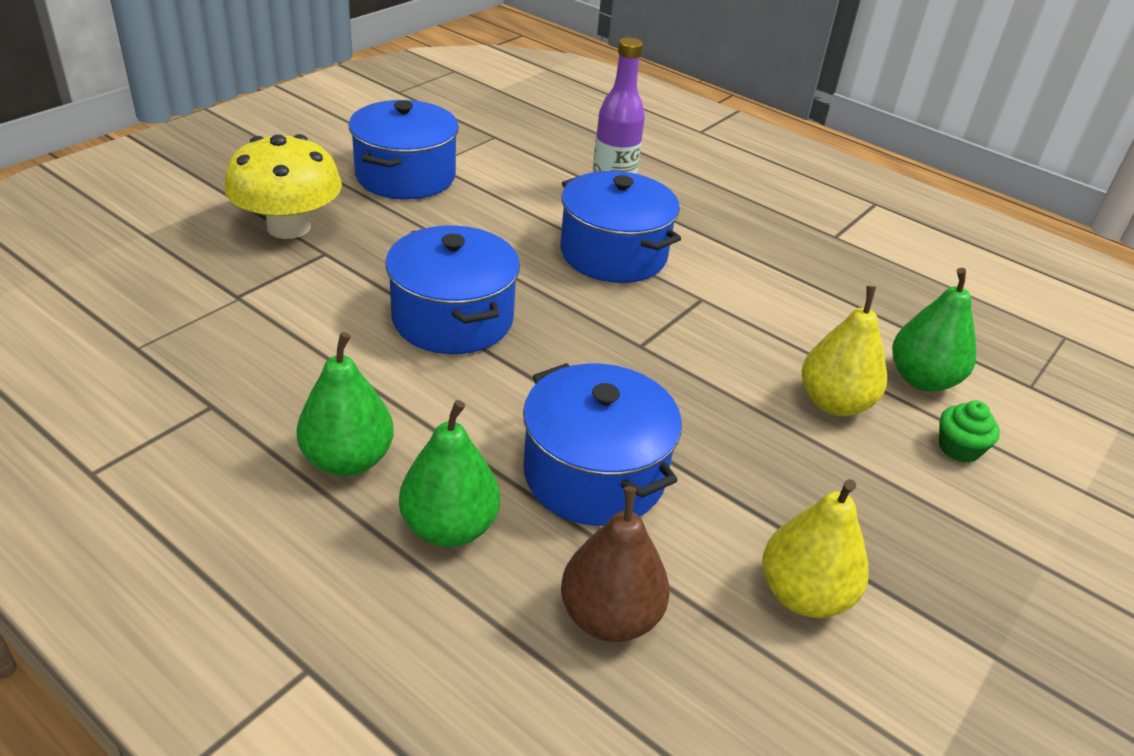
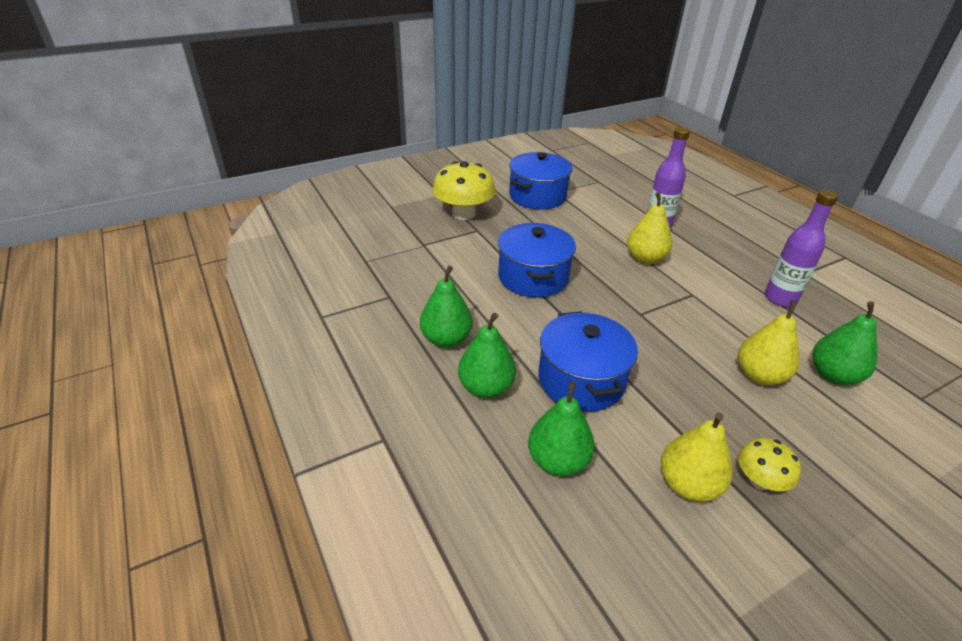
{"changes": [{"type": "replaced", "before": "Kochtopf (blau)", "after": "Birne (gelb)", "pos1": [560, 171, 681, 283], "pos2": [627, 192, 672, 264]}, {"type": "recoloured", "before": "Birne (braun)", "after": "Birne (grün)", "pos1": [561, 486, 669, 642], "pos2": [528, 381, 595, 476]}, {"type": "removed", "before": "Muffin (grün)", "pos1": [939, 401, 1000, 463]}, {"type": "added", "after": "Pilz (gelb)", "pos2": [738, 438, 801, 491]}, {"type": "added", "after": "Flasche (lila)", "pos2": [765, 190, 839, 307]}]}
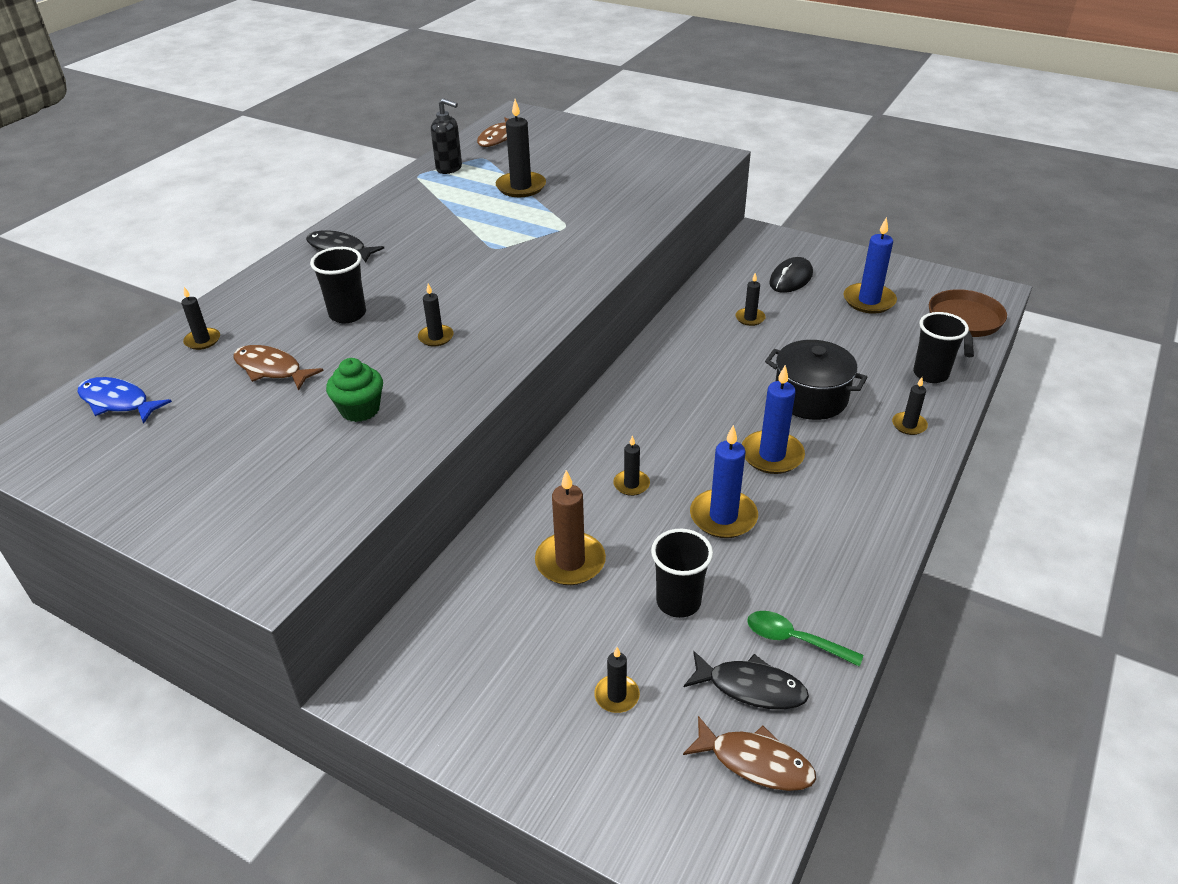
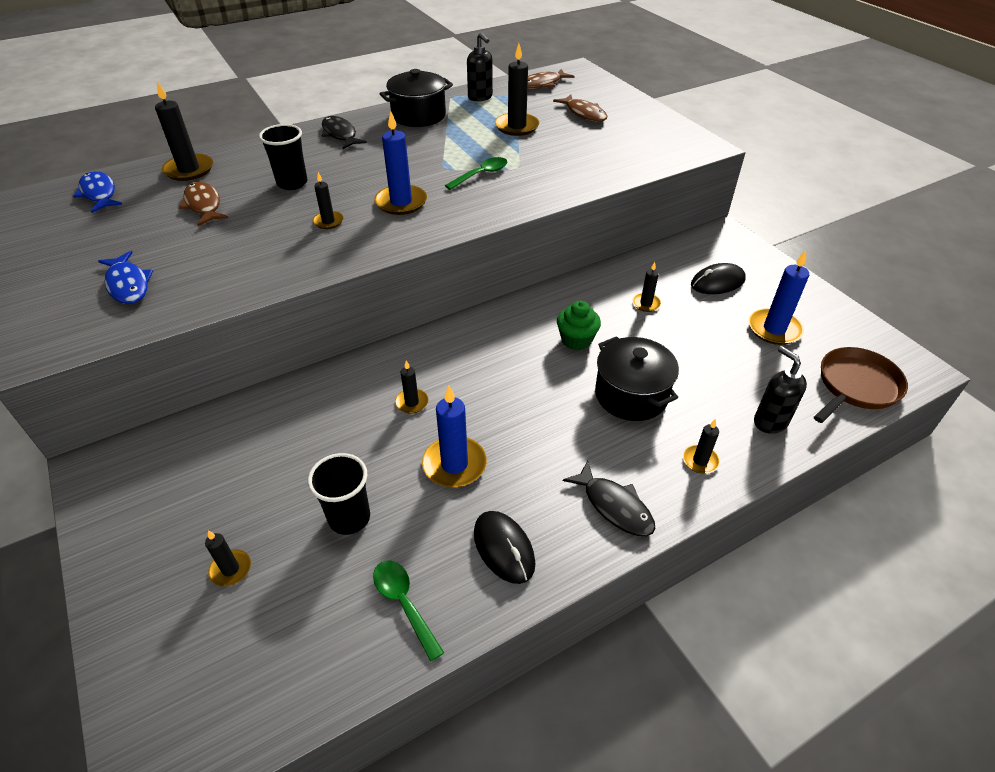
{"changes": [{"type": "resized", "before": "Kerze (schwarz)", "pos1": [181, 287, 220, 350], "pos2": [155, 81, 213, 181], "scale": 1.78}, {"type": "moved", "before": "Muffin (grün)", "pos1": [326, 358, 383, 422], "pos2": [557, 301, 601, 350]}, {"type": "removed", "before": "Kerze (braun)", "pos1": [535, 470, 606, 585]}, {"type": "moved", "before": "Fisch (braun)", "pos1": [683, 716, 816, 791], "pos2": [553, 95, 607, 122]}, {"type": "moved", "before": "Fisch (schwarz)", "pos1": [684, 651, 809, 710], "pos2": [563, 461, 656, 536]}, {"type": "moved", "before": "Kerze (blau)", "pos1": [742, 365, 805, 474], "pos2": [374, 111, 427, 215]}, {"type": "replaced", "before": "Becher (schwarz)", "after": "Seifenspender (schwarz)", "pos1": [913, 312, 969, 383], "pos2": [754, 346, 807, 434]}, {"type": "added", "after": "Fisch (blau)", "pos2": [98, 251, 153, 304]}, {"type": "added", "after": "Kochtopf (schwarz)", "pos2": [379, 69, 453, 127]}, {"type": "added", "after": "Löffel (grün)", "pos2": [445, 157, 507, 190]}, {"type": "added", "after": "Computermaus (schwarz)", "pos2": [474, 511, 536, 584]}]}
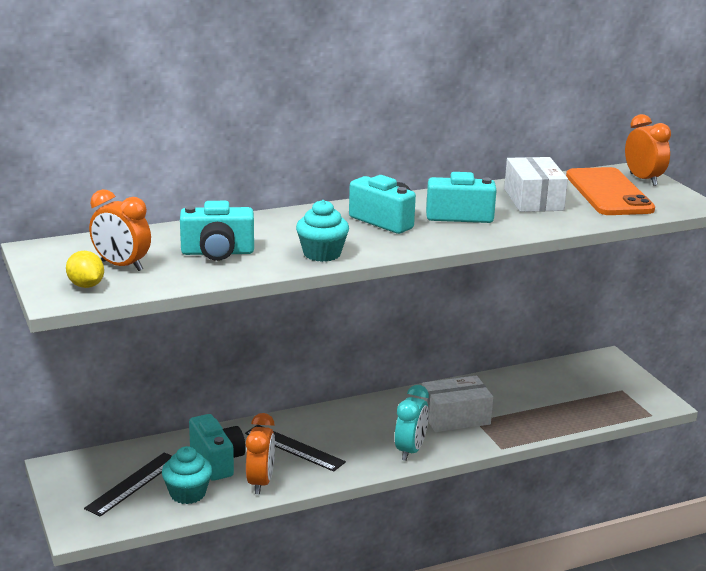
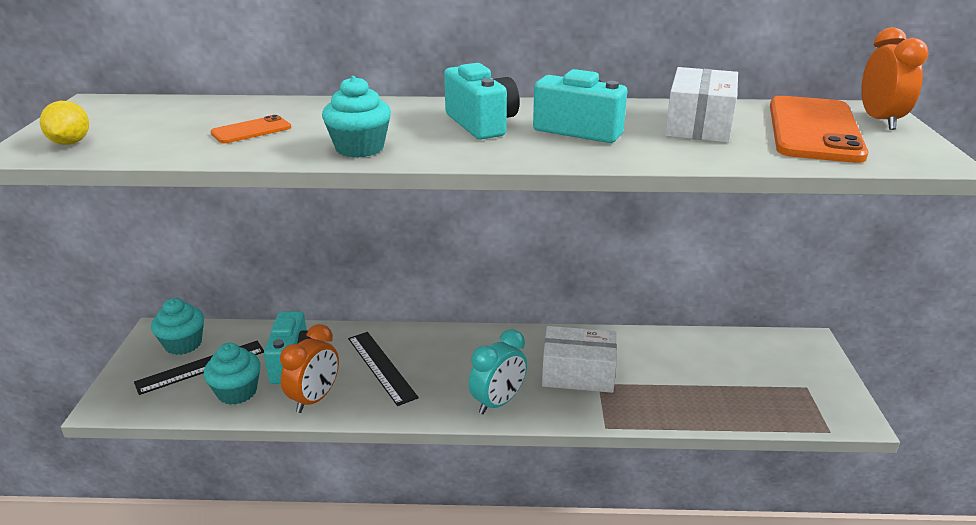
{"changes": [{"type": "removed", "before": "Wecker (orange)", "pos1": [89, 189, 151, 271]}, {"type": "replaced", "before": "Kamera (türkis)", "after": "Handy (orange)", "pos1": [180, 201, 254, 261], "pos2": [211, 115, 291, 143]}, {"type": "added", "after": "Muffin (türkis)", "pos2": [151, 298, 204, 355]}]}
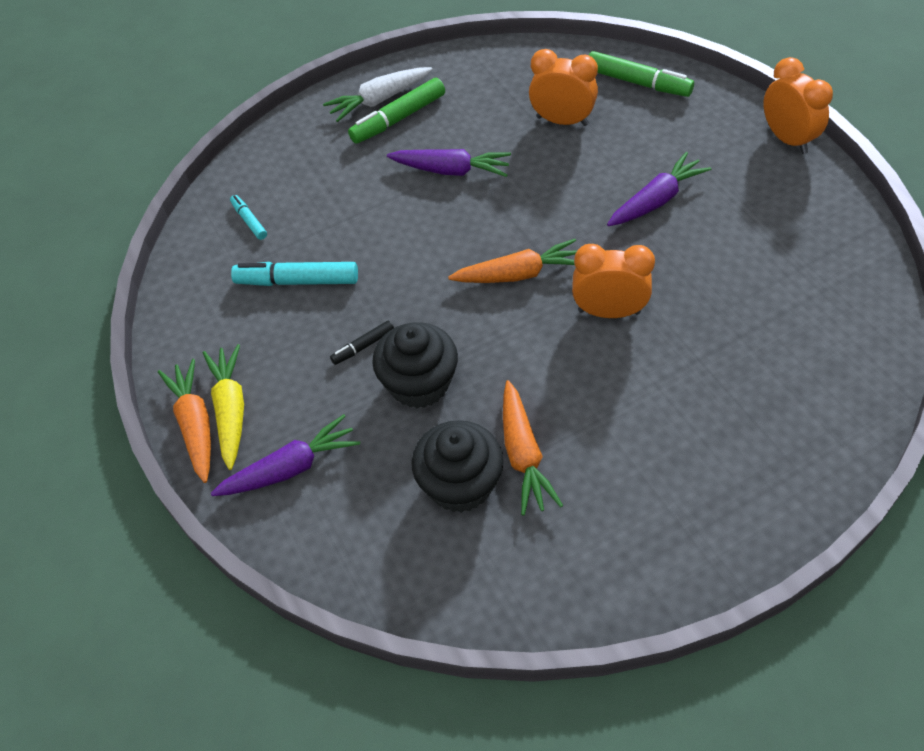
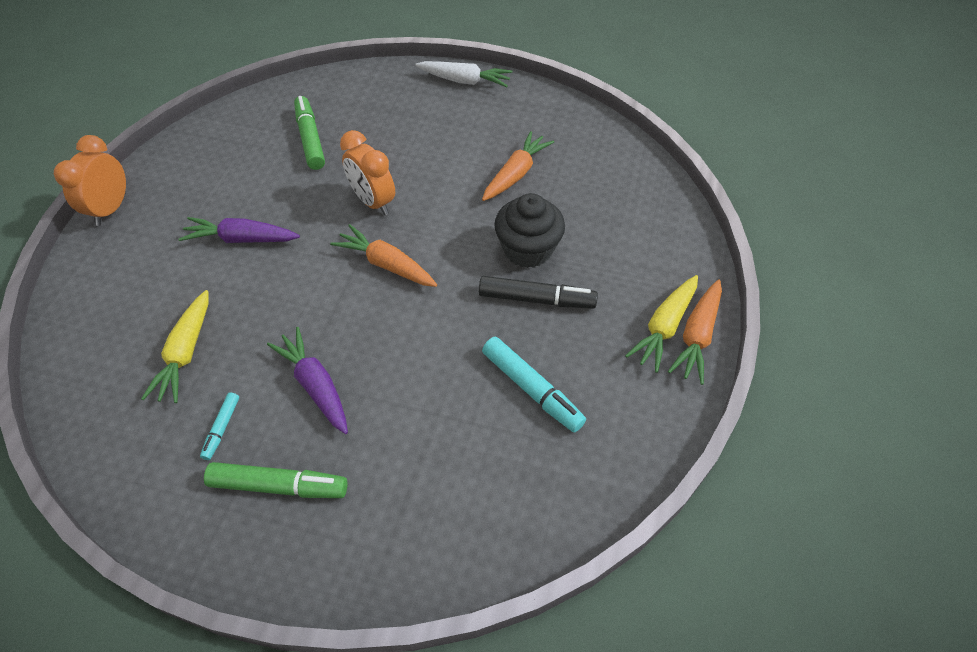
{"changes": [{"type": "removed", "before": "Karotte (lila)", "pos1": [211, 414, 360, 496]}, {"type": "moved", "before": "Filzstift (türkis)", "pos1": [230, 195, 267, 240], "pos2": [200, 392, 239, 460]}, {"type": "moved", "before": "Karotte (weiß)", "pos1": [323, 67, 432, 122], "pos2": [415, 61, 512, 87]}, {"type": "resized", "before": "Filzstift (schwarz)", "pos1": [330, 320, 394, 365], "pos2": [479, 276, 598, 309], "scale": 1.86}, {"type": "removed", "before": "Muffin (schwarz)", "pos1": [411, 420, 504, 513]}, {"type": "replaced", "before": "Wecker (orange)", "after": "Karotte (gelb)", "pos1": [529, 49, 598, 126], "pos2": [141, 290, 209, 403]}, {"type": "moved", "before": "Filzstift (grün)", "pos1": [589, 51, 694, 97], "pos2": [294, 96, 325, 170]}]}
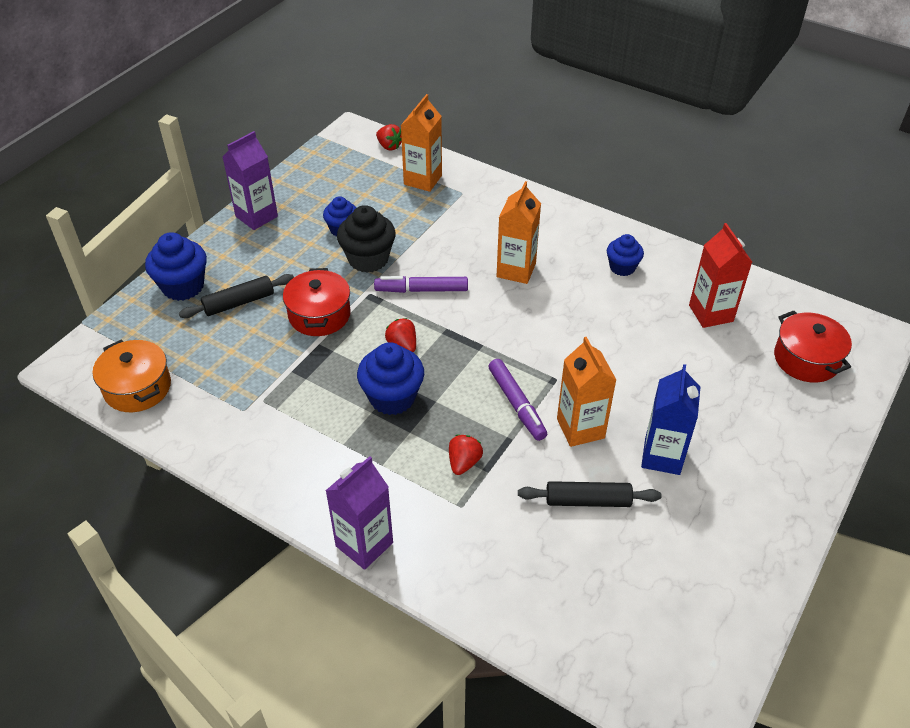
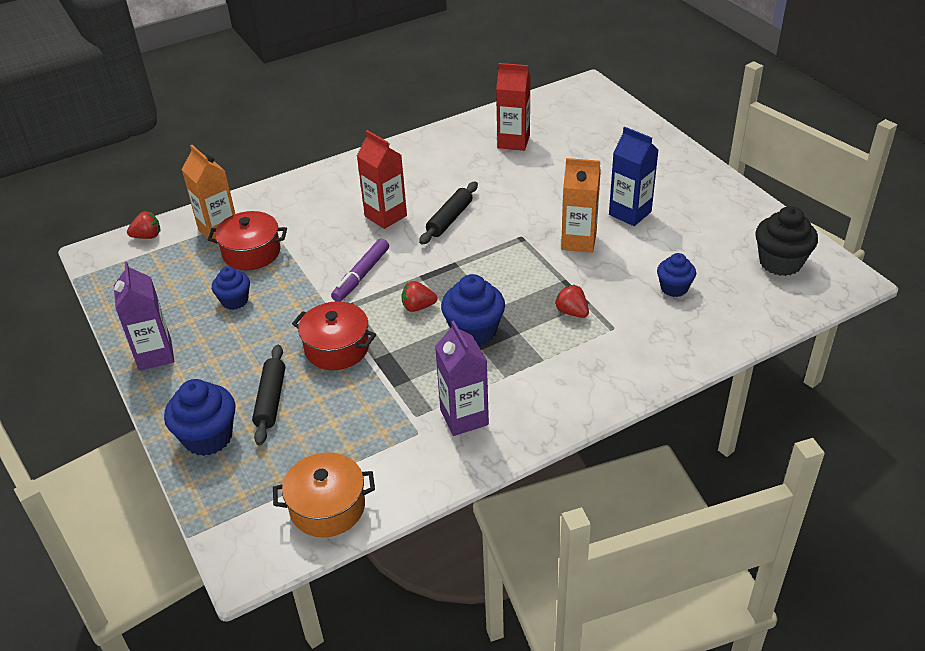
{"changes": [{"type": "moved", "before": "Getränkekarton (lila)", "pos1": [325, 456, 393, 570], "pos2": [435, 320, 489, 436]}, {"type": "moved", "before": "Muffin (schwarz)", "pos1": [337, 205, 396, 272], "pos2": [755, 206, 818, 276]}, {"type": "removed", "before": "Filzstift (lila)", "pos1": [488, 359, 547, 441]}, {"type": "recoloured", "before": "Getränkekarton (orange)", "after": "Getränkekarton (rot)", "pos1": [497, 181, 541, 284], "pos2": [357, 130, 407, 229]}, {"type": "moved", "before": "Nudelholz (schwarz)", "pos1": [518, 481, 662, 507], "pos2": [419, 182, 478, 245]}, {"type": "moved", "before": "Muffin (blau)", "pos1": [607, 234, 644, 276], "pos2": [657, 253, 696, 297]}, {"type": "moved", "before": "Kochtopf (rot)", "pos1": [774, 310, 852, 383], "pos2": [208, 211, 287, 270]}]}
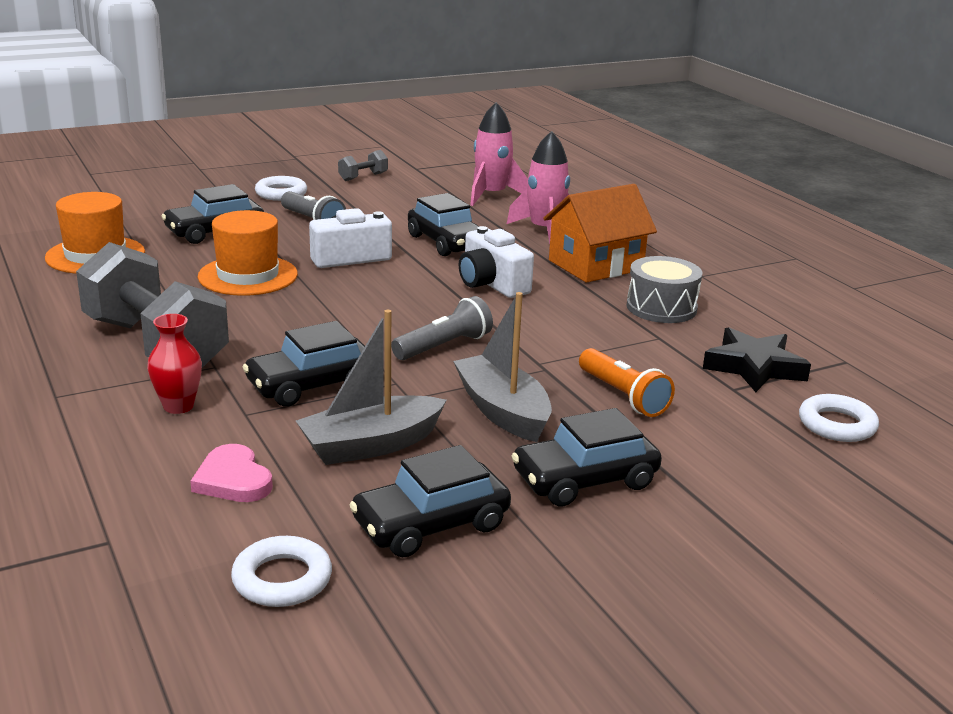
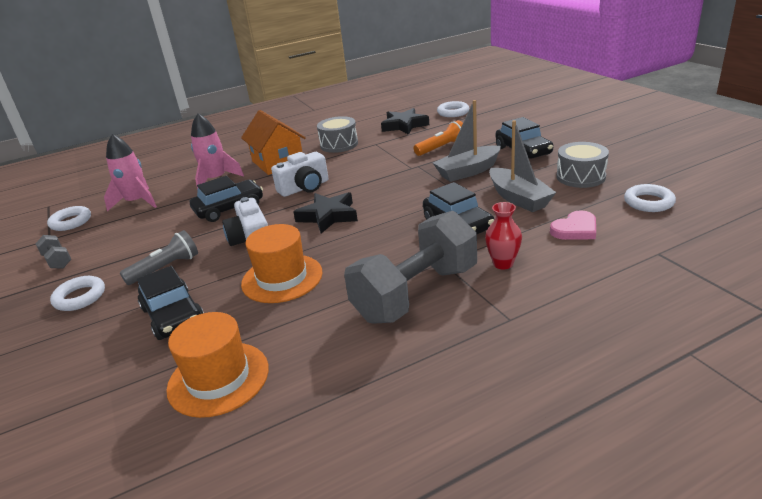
{"changes": [{"type": "replaced", "before": "Auto (schwarz)", "after": "Trommel (grau)", "pos1": [350, 445, 511, 558], "pos2": [556, 142, 609, 188]}, {"type": "removed", "before": "Taschenlampe (grau)", "pos1": [391, 296, 493, 360]}, {"type": "added", "after": "Ring (weiß)", "pos2": [47, 206, 91, 231]}, {"type": "added", "after": "Stern (schwarz)", "pos2": [293, 192, 358, 233]}]}
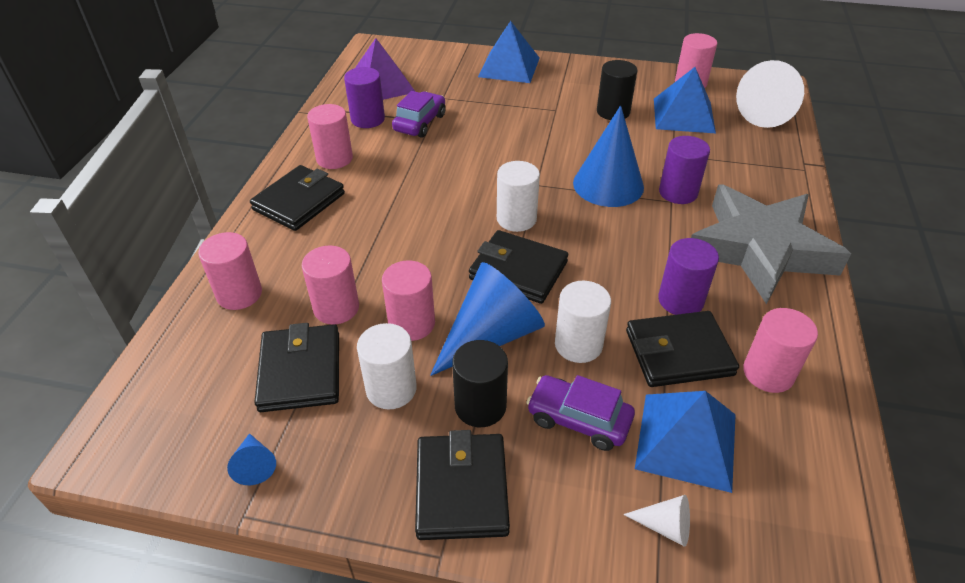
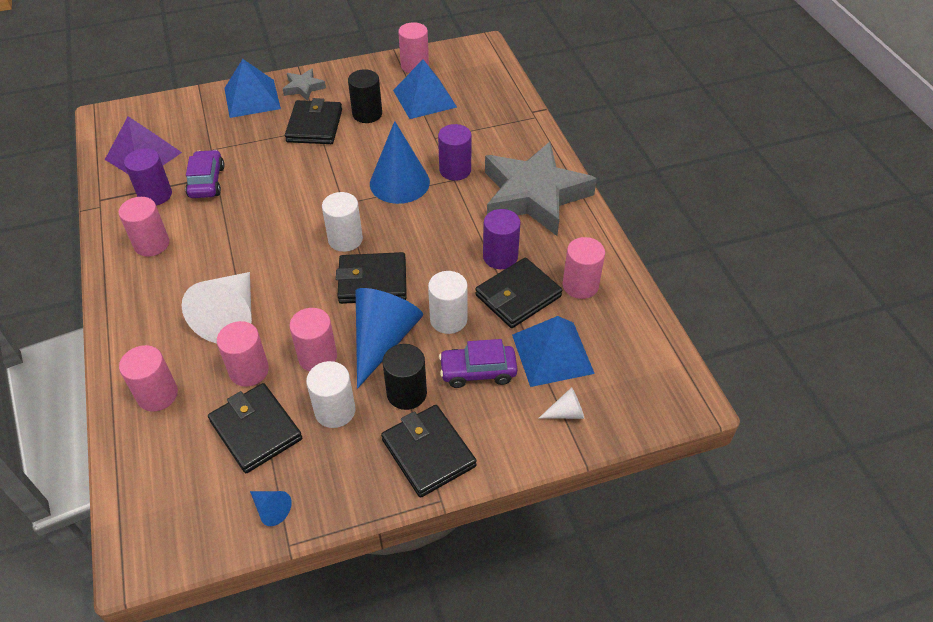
{"changes": [{"type": "moved", "before": "Geldbörse (schwarz)", "pos1": [250, 165, 345, 231], "pos2": [285, 98, 342, 144]}, {"type": "moved", "before": "Kegel (weiß)", "pos1": [736, 60, 804, 128], "pos2": [182, 272, 252, 343]}, {"type": "added", "after": "Stern (grau)", "pos2": [283, 69, 326, 101]}]}
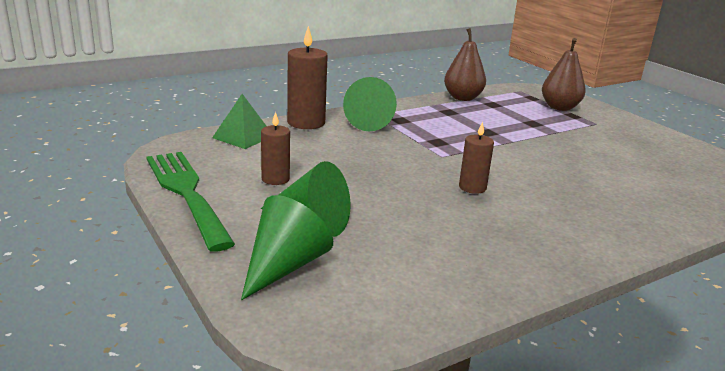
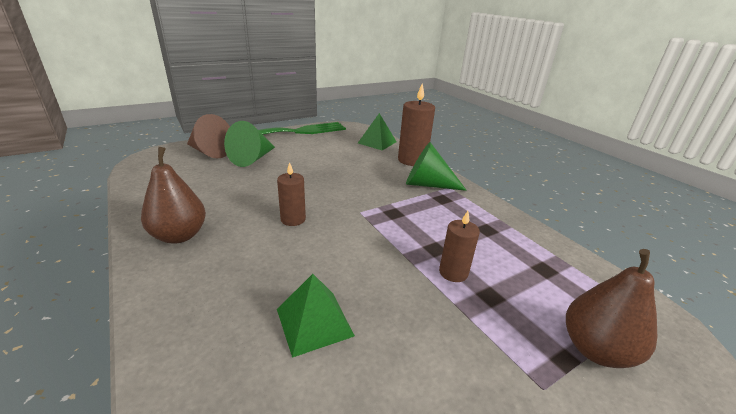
{"changes": [{"type": "recoloured", "before": "Kegel (grün)", "after": "Kegel (braun)", "pos1": [241, 195, 333, 300], "pos2": [187, 114, 230, 159]}, {"type": "moved", "before": "Kerze (braun)", "pos1": [261, 112, 290, 185], "pos2": [439, 211, 480, 282]}, {"type": "moved", "before": "Birne (braun)", "pos1": [444, 28, 486, 101], "pos2": [141, 147, 206, 244]}, {"type": "added", "after": "Pyramide (grün)", "pos2": [277, 274, 355, 358]}]}
